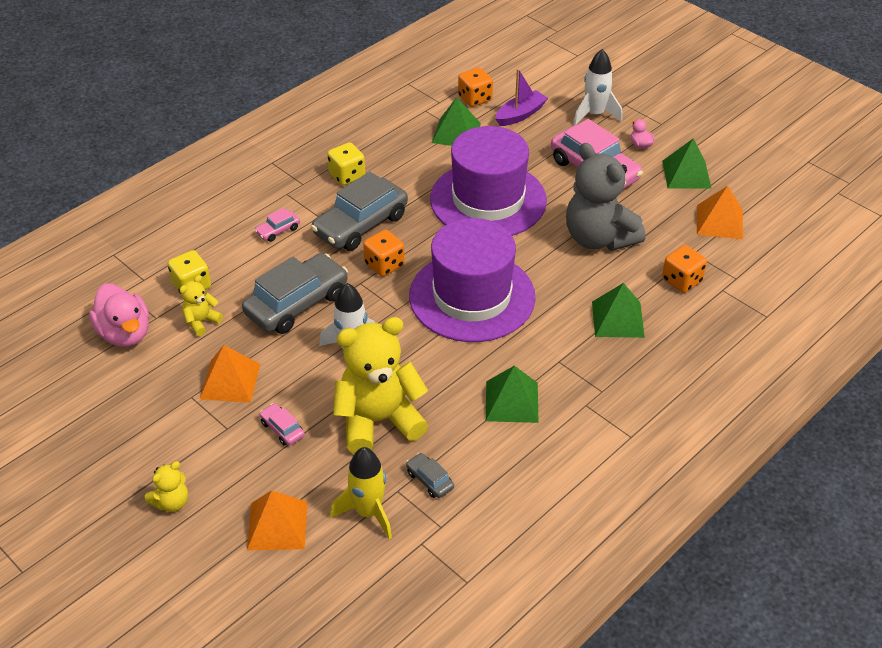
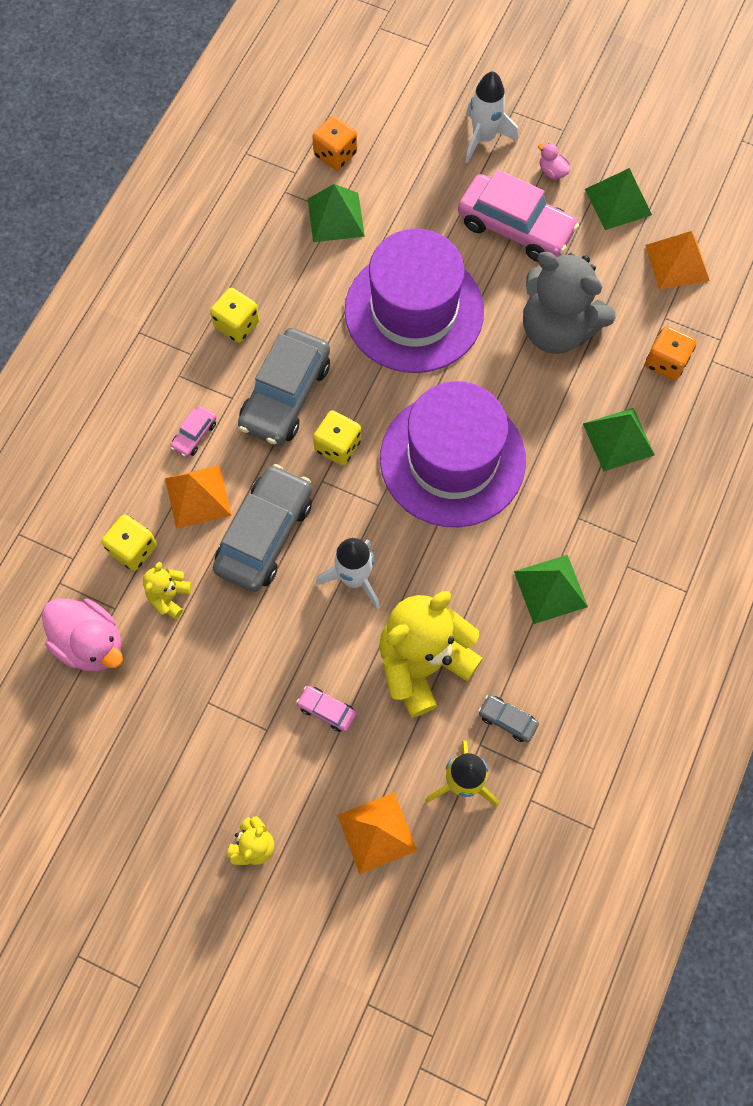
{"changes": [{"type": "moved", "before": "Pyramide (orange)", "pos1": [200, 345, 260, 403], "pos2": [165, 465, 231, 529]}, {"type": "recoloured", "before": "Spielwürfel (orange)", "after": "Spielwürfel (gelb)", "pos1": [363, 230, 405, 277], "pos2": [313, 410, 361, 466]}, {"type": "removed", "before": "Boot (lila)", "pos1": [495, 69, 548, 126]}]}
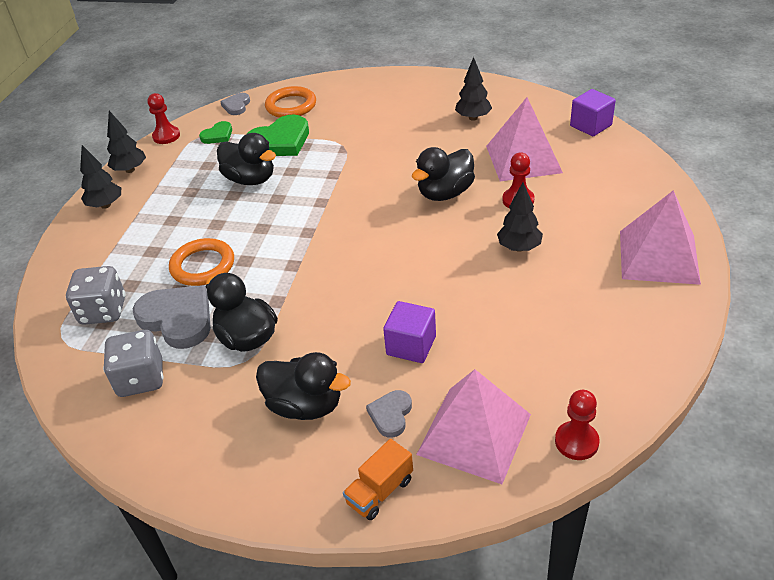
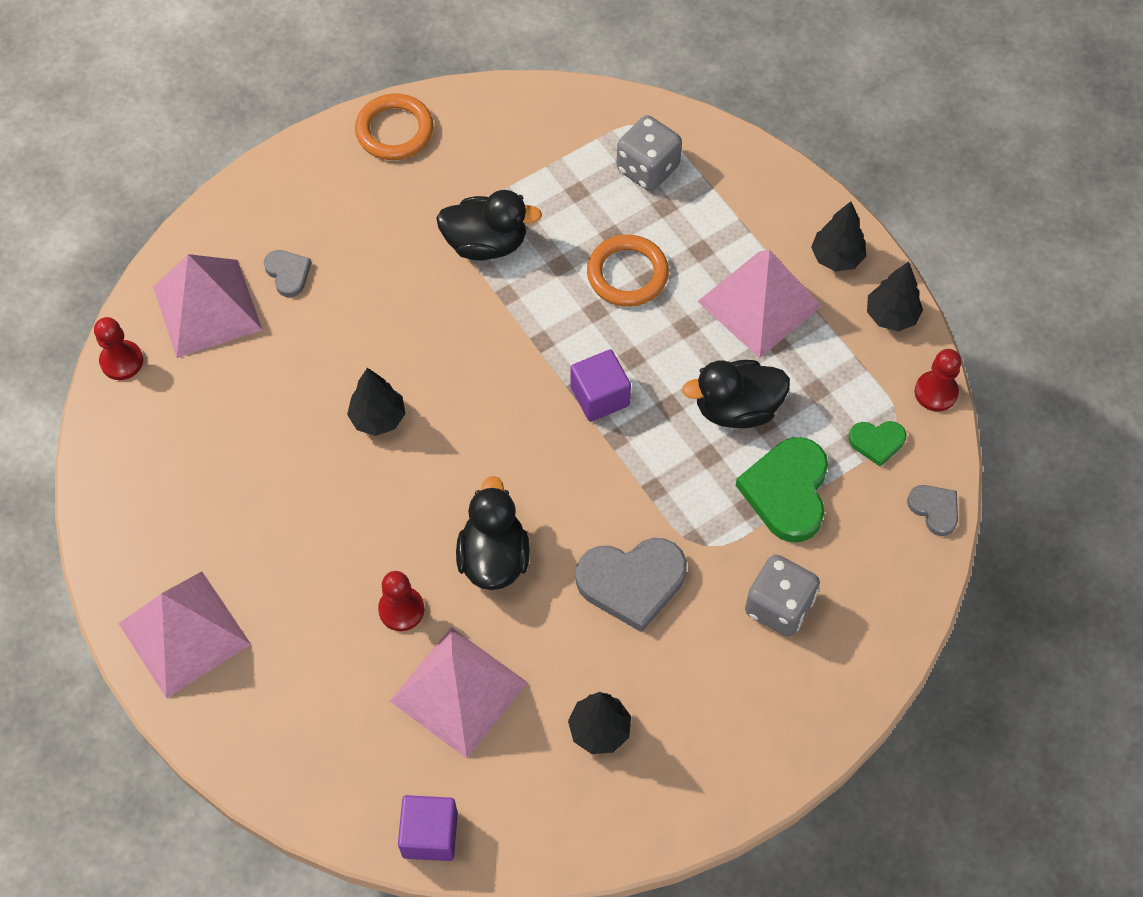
{"changes": [{"type": "moved", "before": "Spielwürfel (grau)", "pos1": [103, 330, 164, 397], "pos2": [745, 554, 820, 637]}, {"type": "moved", "before": "Herz (grau)", "pos1": [133, 285, 211, 349], "pos2": [576, 538, 687, 632]}, {"type": "turned", "before": "Herz (grün)", "pos1": [199, 121, 232, 144], "pos2": [848, 421, 906, 467], "turn": -90}, {"type": "removed", "before": "Ente (schwarz)", "pos1": [256, 352, 351, 420]}, {"type": "moved", "before": "Ring (orange)", "pos1": [265, 86, 316, 118], "pos2": [355, 94, 434, 160]}, {"type": "removed", "before": "Lastwagen (orange)", "pos1": [343, 439, 413, 520]}, {"type": "moved", "before": "Kubus (lila)", "pos1": [383, 301, 436, 363], "pos2": [570, 349, 631, 422]}, {"type": "moved", "before": "Baum (schwarz)", "pos1": [497, 182, 543, 252], "pos2": [347, 368, 406, 436]}, {"type": "added", "after": "Pyramide (rosa)", "pos2": [697, 250, 822, 358]}]}
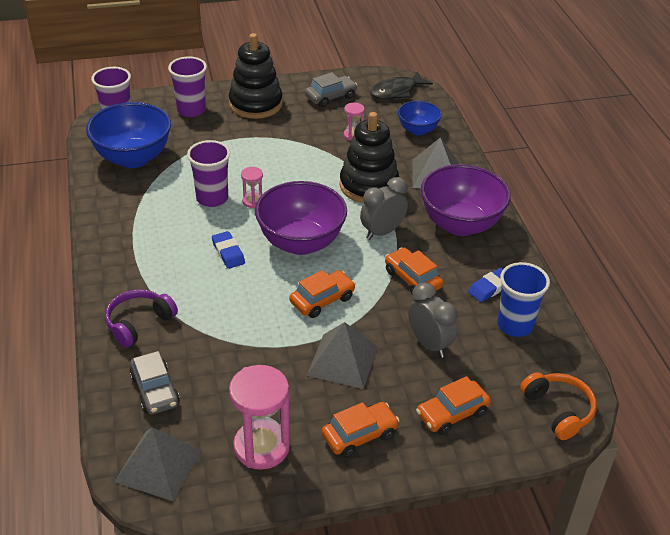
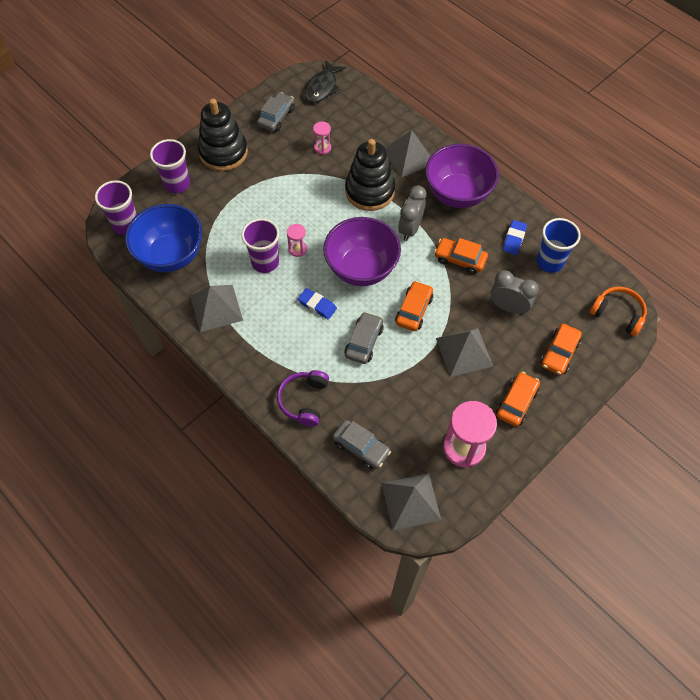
{"changes": [{"type": "removed", "before": "Schüssel (blau)", "pos1": [398, 101, 442, 136]}, {"type": "added", "after": "Pyramide (grau)", "pos2": [191, 285, 243, 332]}, {"type": "added", "after": "Auto (grau)", "pos2": [345, 312, 384, 364]}]}
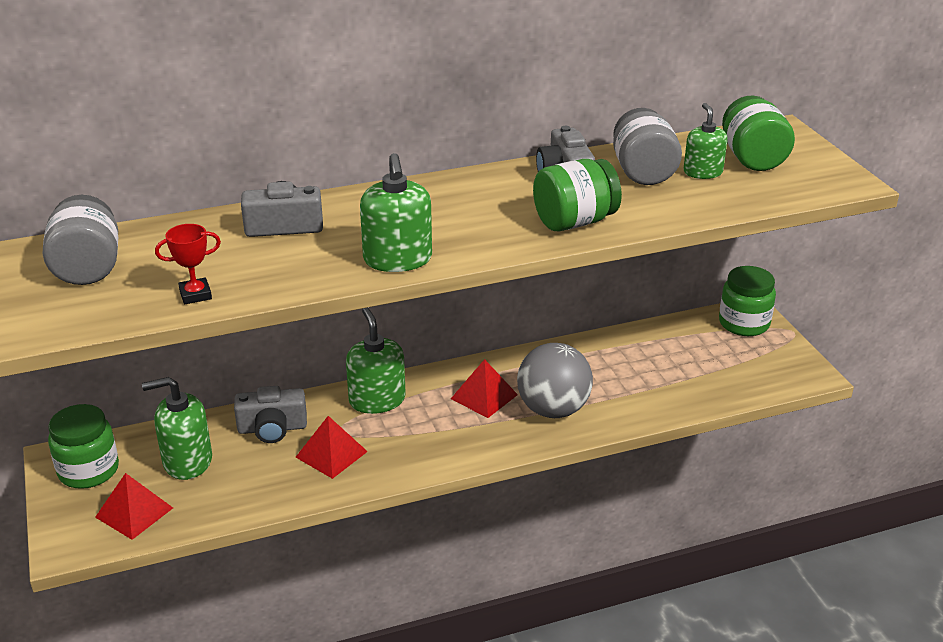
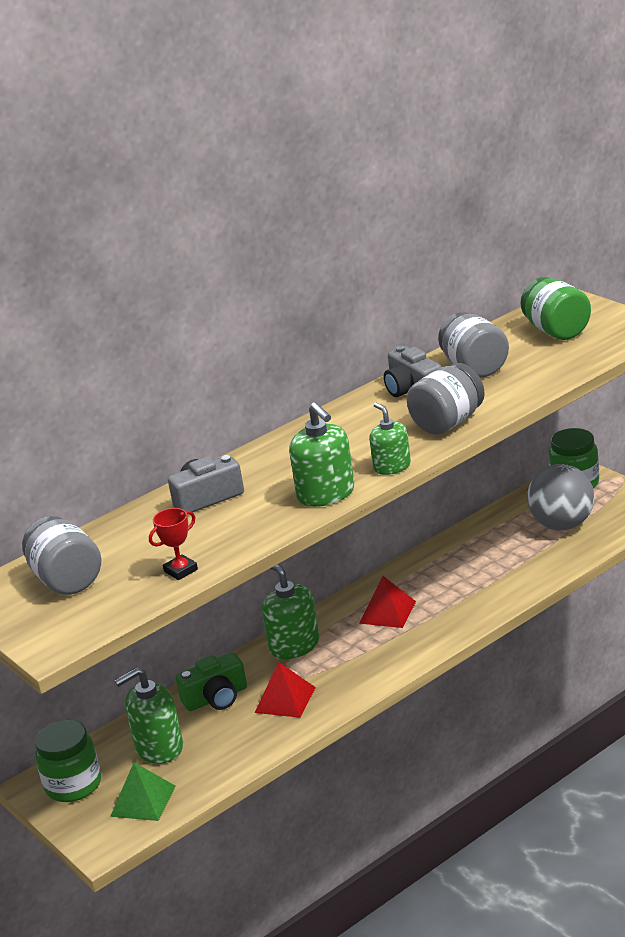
{"changes": [{"type": "recoloured", "before": "Pyramide (rot)", "after": "Pyramide (grün)", "pos1": [95, 473, 173, 540], "pos2": [110, 762, 176, 821]}, {"type": "recoloured", "before": "Kamera (grau)", "after": "Kamera (grün)", "pos1": [234, 386, 307, 443], "pos2": [176, 652, 247, 711]}, {"type": "moved", "before": "Ball (grau)", "pos1": [517, 343, 593, 418], "pos2": [527, 464, 594, 531]}, {"type": "recoloured", "before": "Einmachglas (grün)", "after": "Einmachglas (grau)", "pos1": [533, 159, 622, 231], "pos2": [407, 363, 485, 435]}, {"type": "moved", "before": "Seifenspender (grün)", "pos1": [684, 103, 728, 179], "pos2": [369, 403, 411, 475]}]}
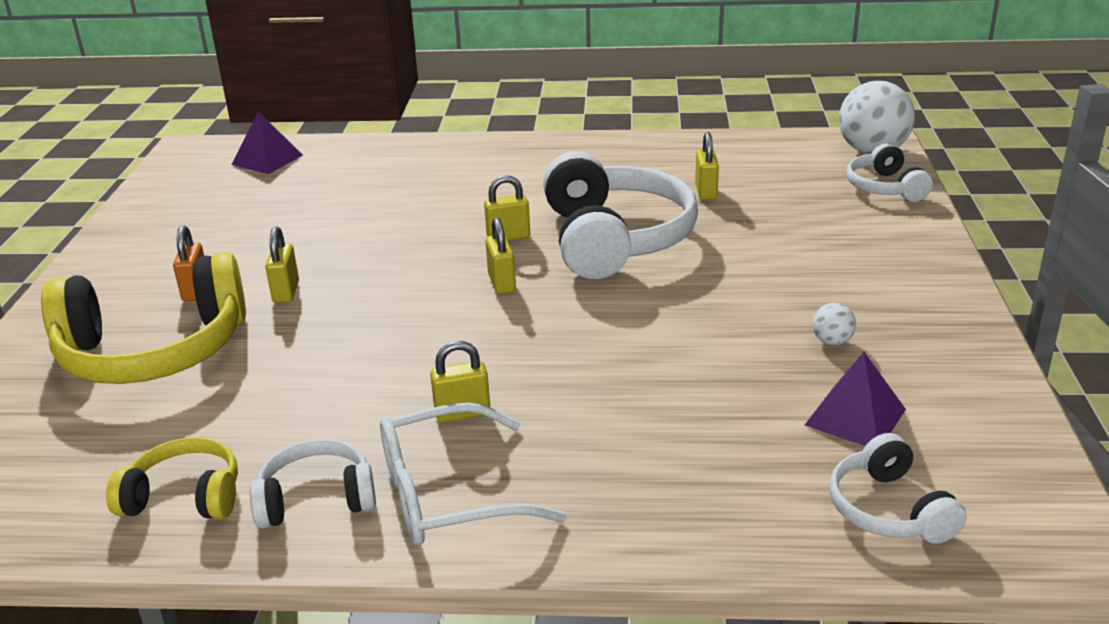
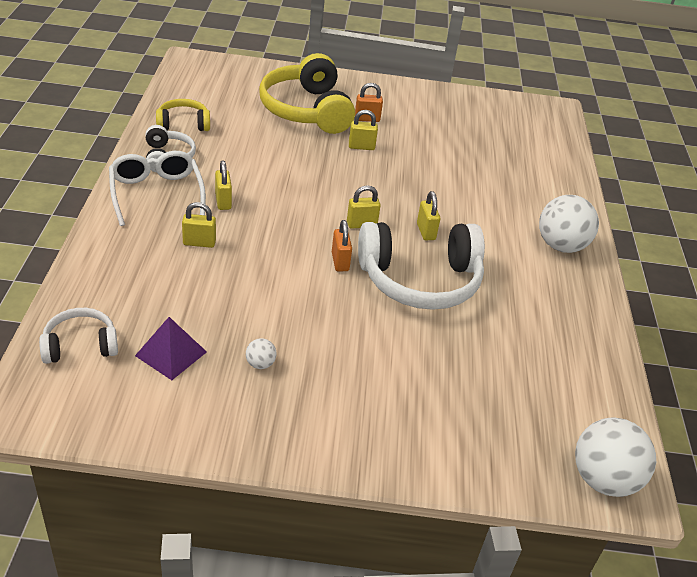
{"changes": [{"type": "turned", "before": "Kopfhörer (gelb)", "pos1": [106, 437, 238, 519], "pos2": [156, 99, 210, 131], "turn": -105}, {"type": "removed", "before": "Pyramide (lila)", "pos1": [231, 111, 303, 174]}, {"type": "moved", "before": "Vorhängeschloss (gelb)", "pos1": [695, 132, 719, 200], "pos2": [182, 202, 216, 248]}, {"type": "removed", "before": "Kopfhörer (weiß)", "pos1": [847, 143, 933, 202]}, {"type": "added", "after": "Vorhängeschloss (orange)", "pos2": [332, 220, 352, 271]}, {"type": "added", "after": "Ball (weiß)", "pos2": [539, 195, 599, 253]}]}
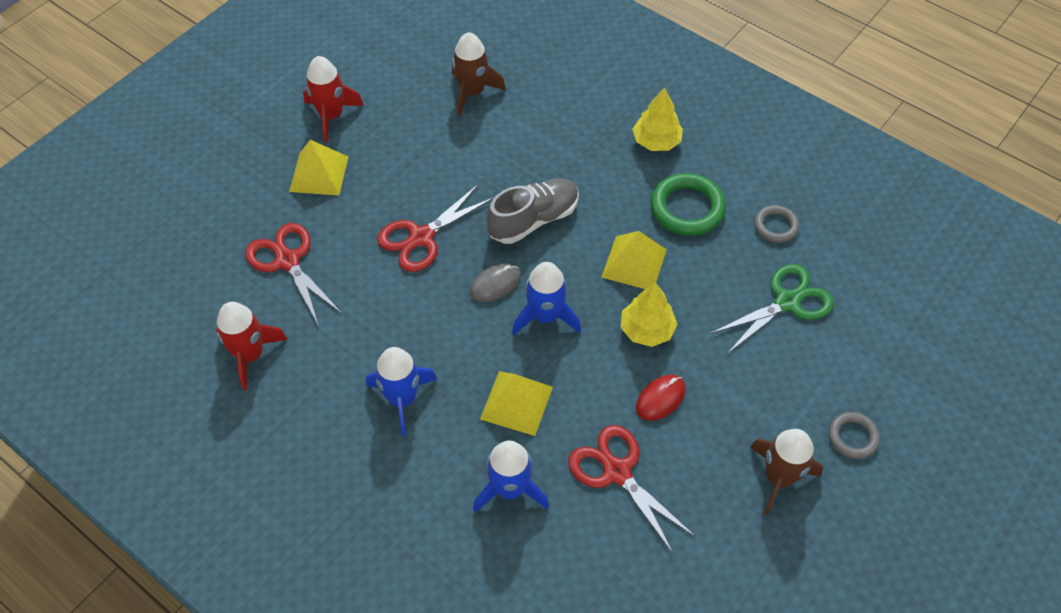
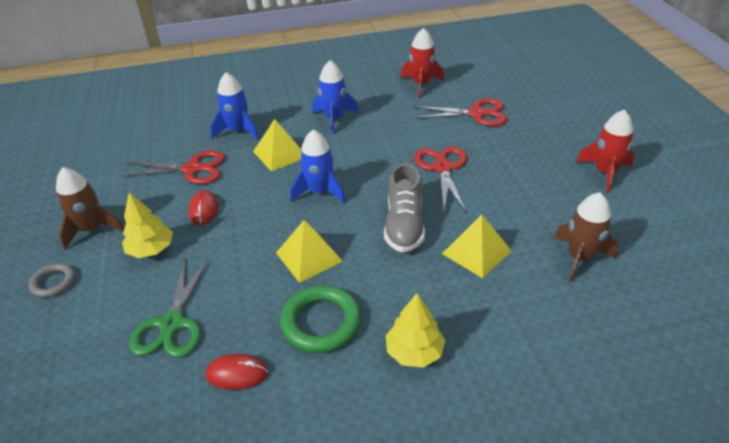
{"changes": [{"type": "moved", "before": "Pyramide (gelb)", "pos1": [289, 140, 348, 196], "pos2": [442, 215, 512, 278]}, {"type": "removed", "before": "Computermaus (grau)", "pos1": [470, 263, 521, 302]}, {"type": "moved", "before": "Baum (gelb)", "pos1": [621, 282, 678, 347], "pos2": [122, 192, 173, 258]}, {"type": "replaced", "before": "Ring (grau)", "after": "Computermaus (rot)", "pos1": [754, 205, 799, 243], "pos2": [206, 354, 268, 390]}]}
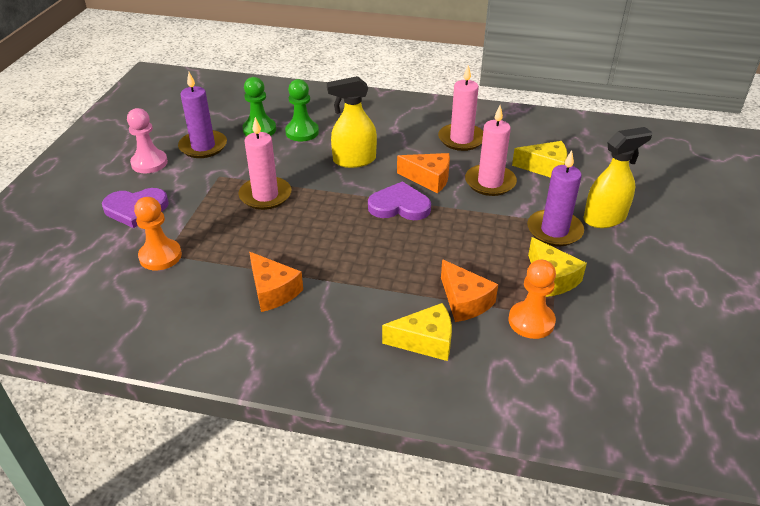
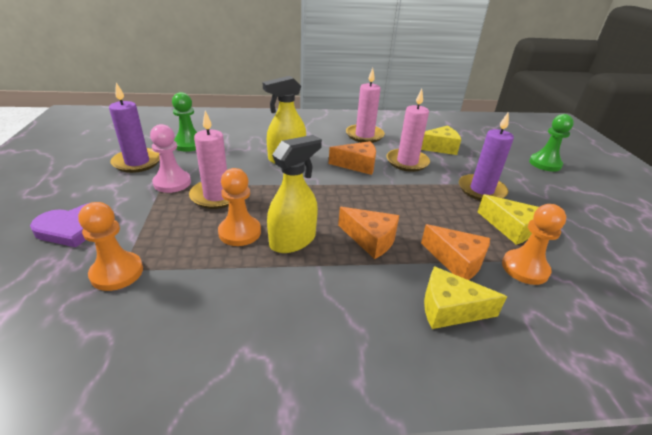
{"changes": [{"type": "moved", "before": "Bauer (rosa)", "pos1": [127, 108, 168, 173], "pos2": [150, 124, 191, 193]}, {"type": "moved", "before": "Käse (orange)", "pos1": [249, 252, 303, 312], "pos2": [338, 207, 399, 259]}, {"type": "moved", "before": "Bauer (grün)", "pos1": [285, 79, 319, 141], "pos2": [529, 114, 574, 172]}, {"type": "removed", "before": "Herz (lila)", "pos1": [368, 181, 431, 220]}, {"type": "turned", "before": "Käse (gelb)", "pos1": [382, 303, 452, 361], "pos2": [424, 266, 507, 329], "turn": -150}, {"type": "moved", "before": "Sprühflasche (gelb)", "pos1": [583, 127, 653, 228], "pos2": [267, 135, 322, 253]}, {"type": "added", "after": "Bauer (orange)", "pos2": [218, 168, 261, 246]}]}
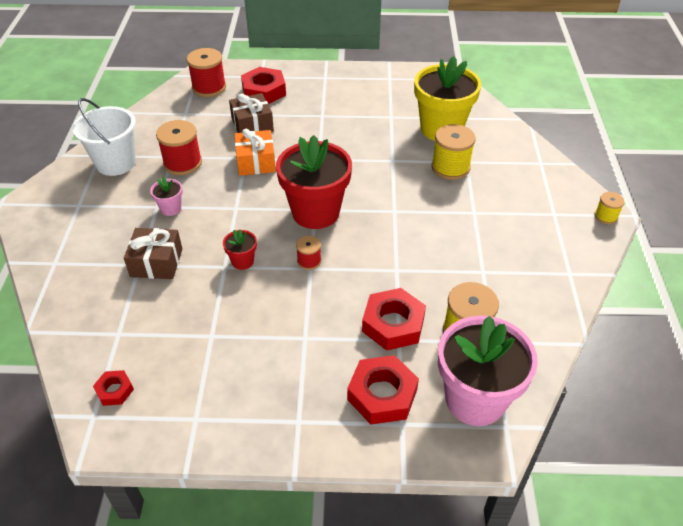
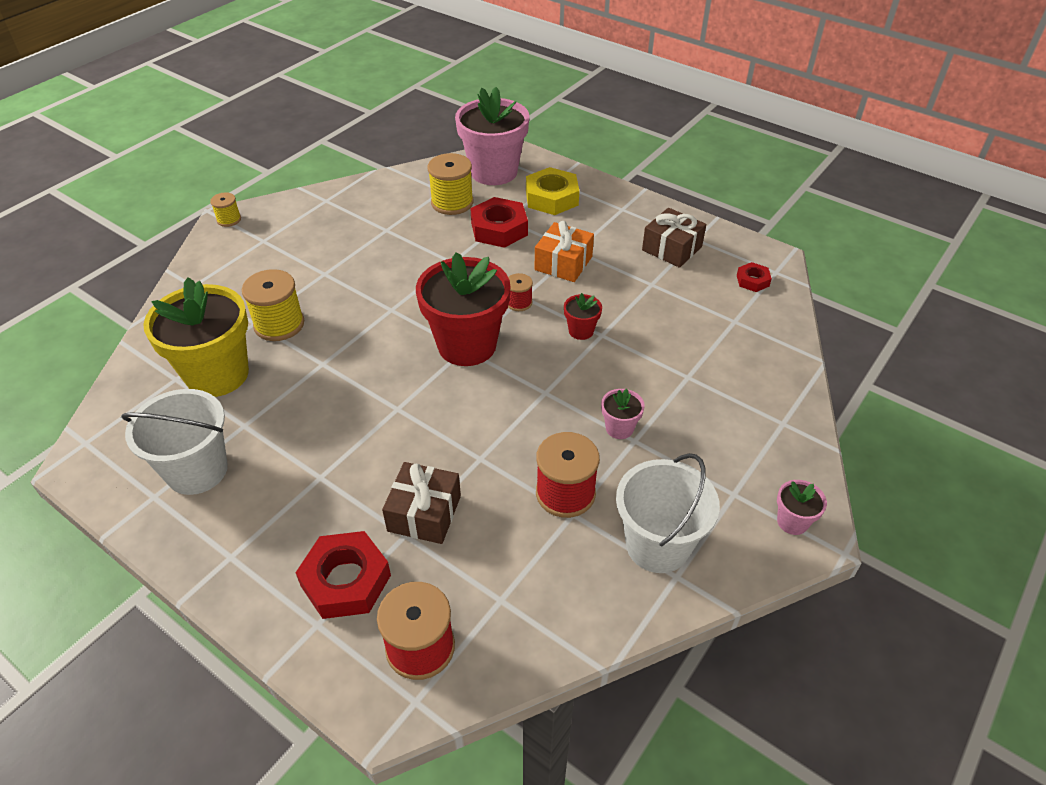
{"changes": [{"type": "moved", "before": "Geschenk (braun)", "pos1": [124, 228, 182, 279], "pos2": [642, 208, 706, 268]}, {"type": "moved", "before": "Geschenk (orange)", "pos1": [234, 129, 276, 176], "pos2": [535, 221, 594, 282]}, {"type": "recoloured", "before": "Sechskantmutter (rot)", "after": "Sechskantmutter (gelb)", "pos1": [347, 355, 419, 425], "pos2": [526, 167, 579, 215]}, {"type": "added", "after": "Eimer (weiß)", "pos2": [121, 389, 228, 495]}, {"type": "added", "after": "Blumentopf (rosa)", "pos2": [777, 480, 827, 535]}]}
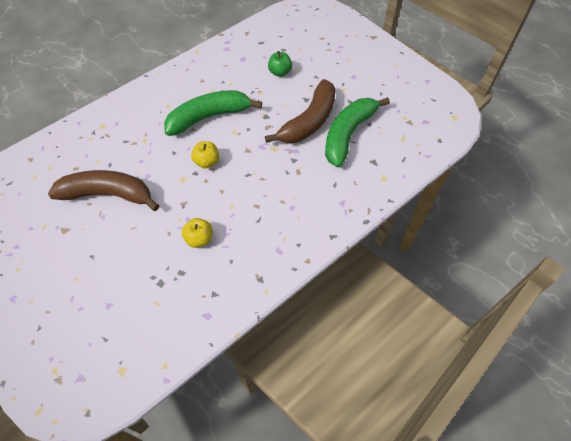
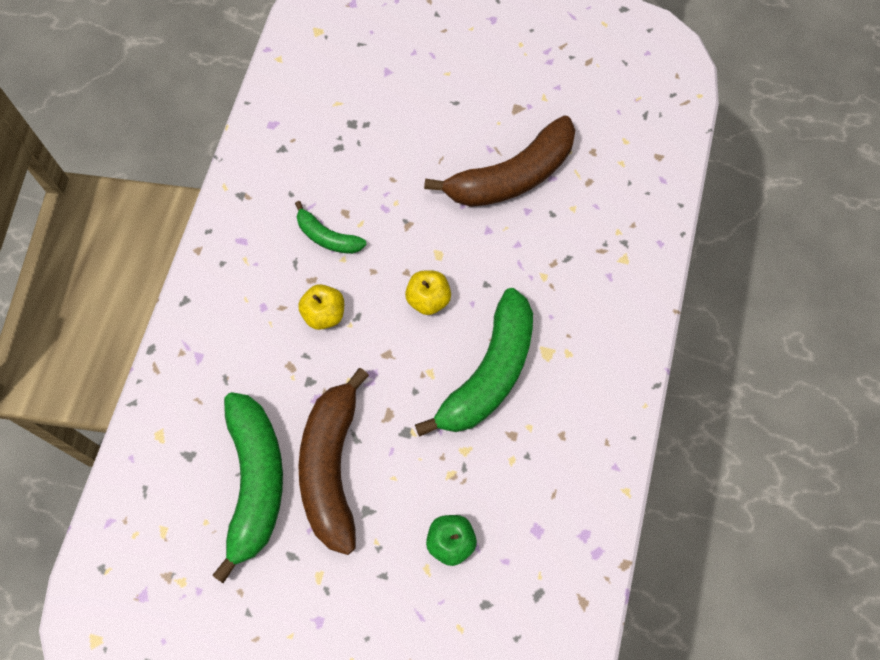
{"changes": [{"type": "moved", "before": "Apfel (gelb)", "pos1": [182, 218, 212, 248], "pos2": [298, 284, 344, 330]}, {"type": "added", "after": "Banane (grün)", "pos2": [295, 201, 367, 254]}]}
